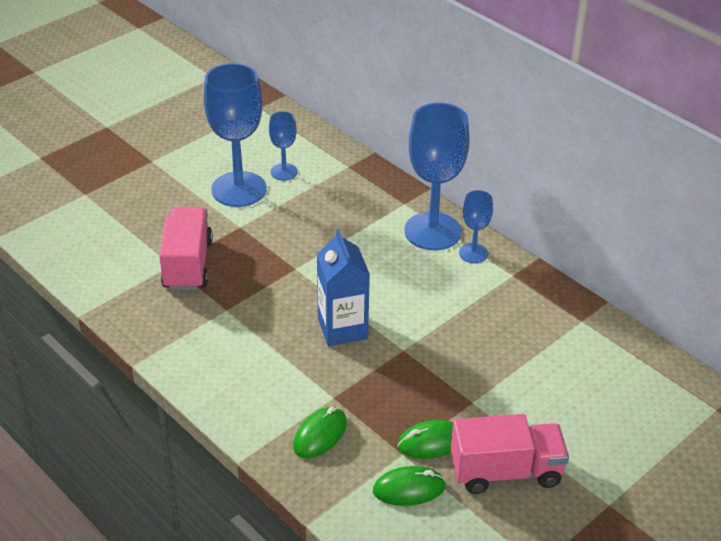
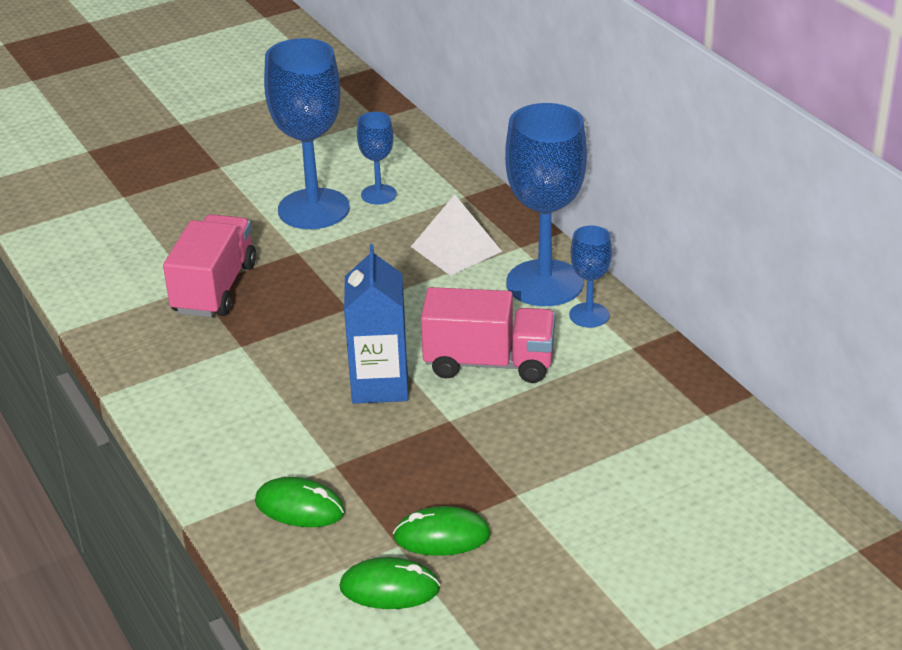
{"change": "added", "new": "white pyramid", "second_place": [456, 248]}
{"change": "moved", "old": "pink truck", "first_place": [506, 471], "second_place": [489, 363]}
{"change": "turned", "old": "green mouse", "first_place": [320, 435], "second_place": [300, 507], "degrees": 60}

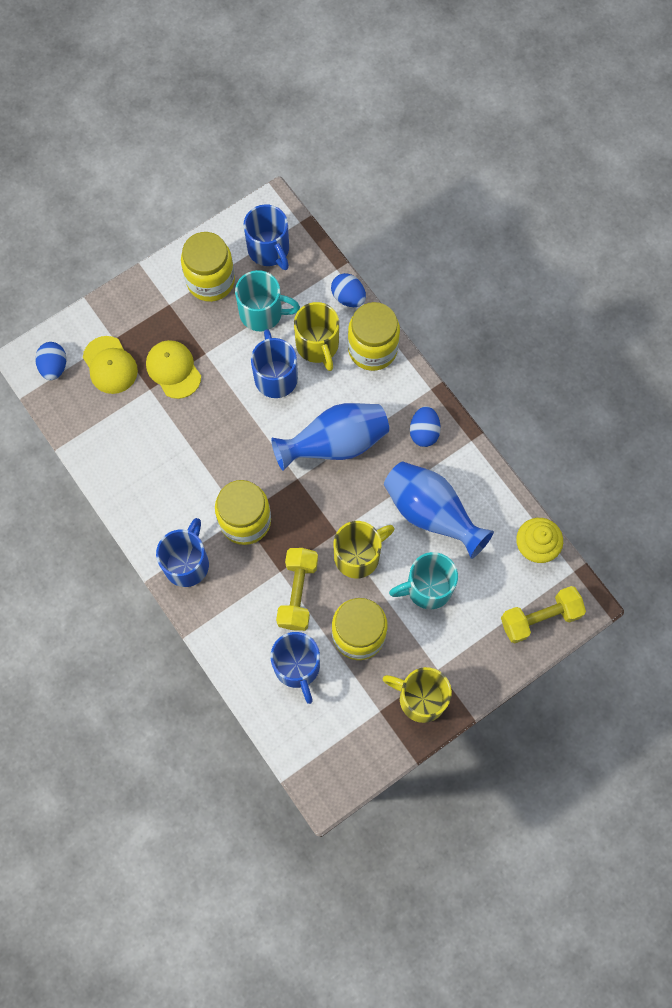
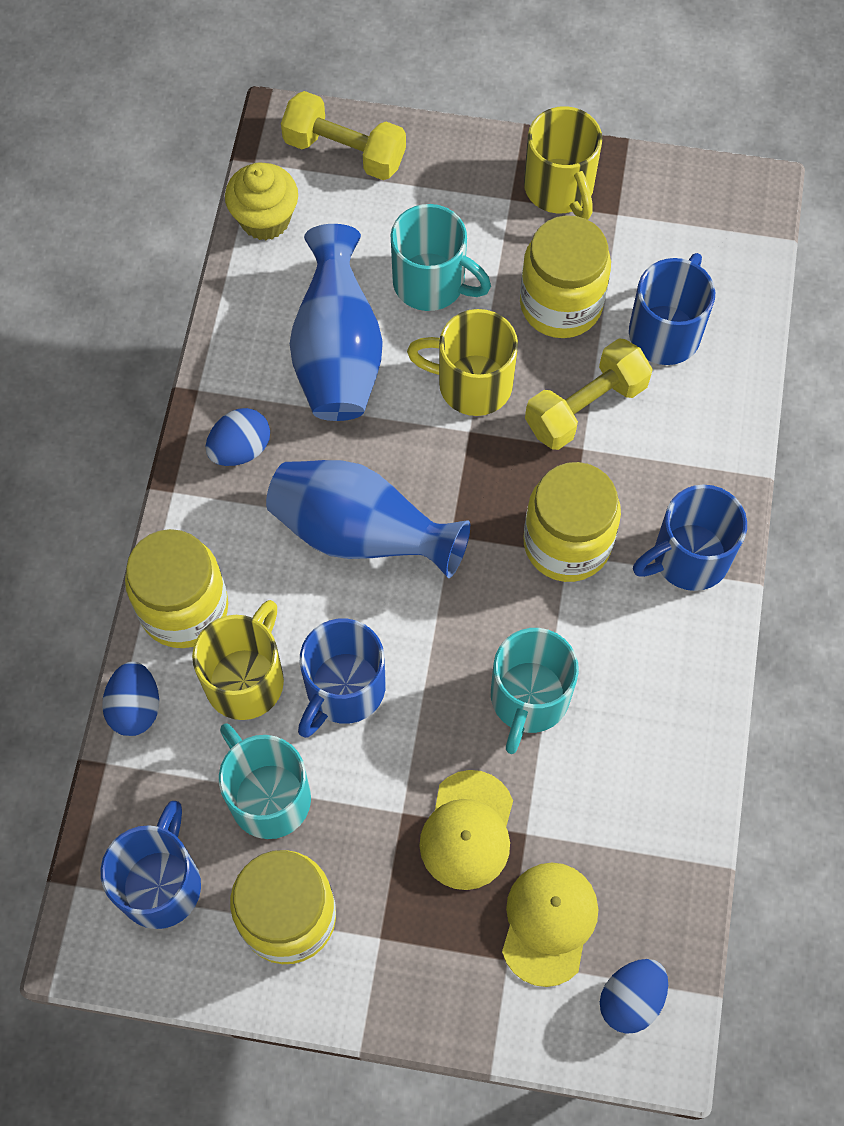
{"change": "added", "new": "turquoise mug", "second_place": [528, 699]}

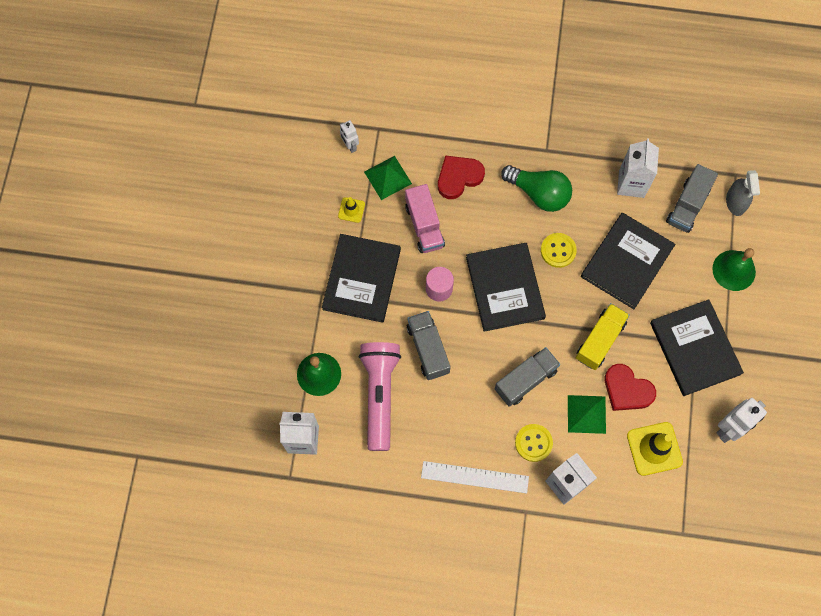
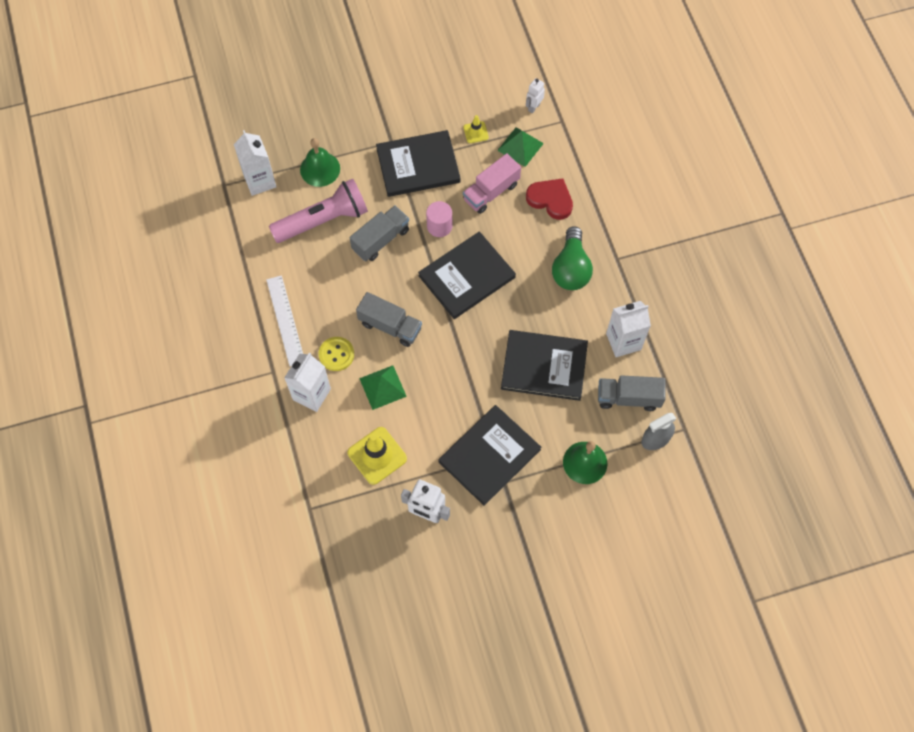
{"change": "removed", "old": "yellow button", "first_place": [558, 250]}
{"change": "removed", "old": "yellow truck", "first_place": [600, 340]}
{"change": "removed", "old": "red heart", "first_place": [627, 390]}

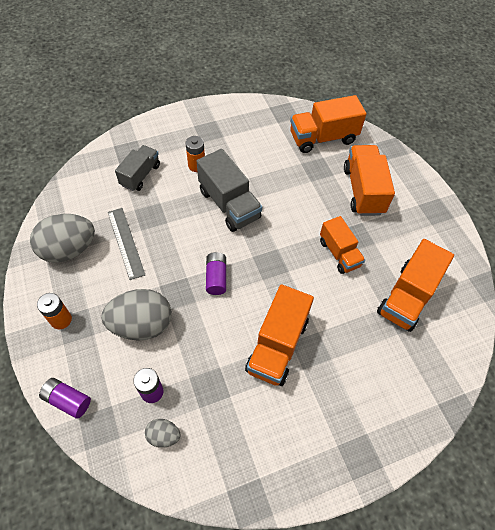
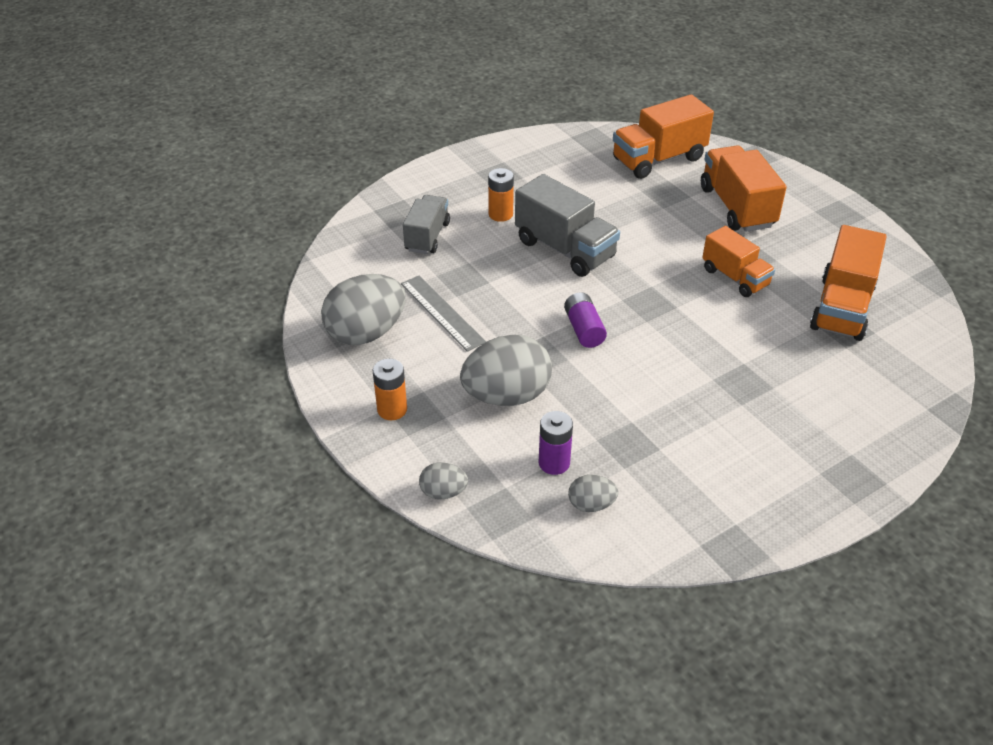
{"change": "removed", "old": "orange truck", "first_place": [277, 345]}
{"change": "replaced", "old": "purple battery", "new": "grey egg", "first_place": [67, 400], "second_place": [443, 492]}

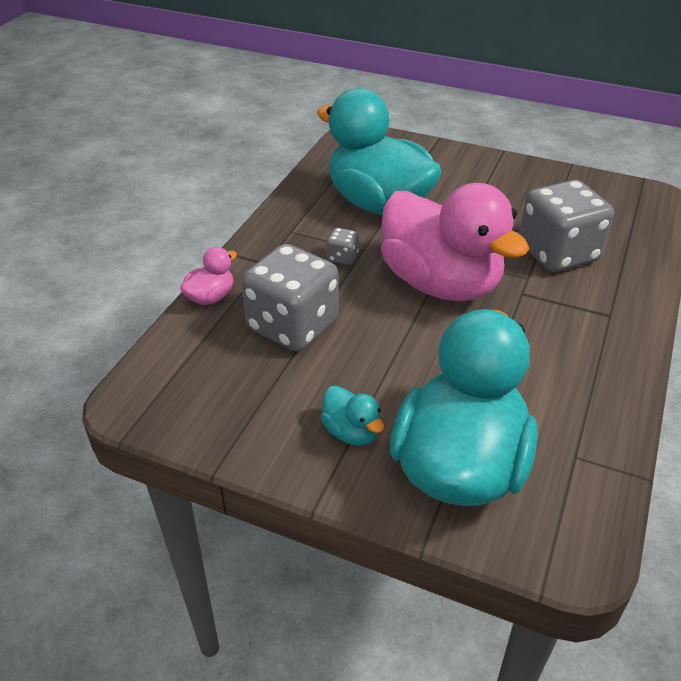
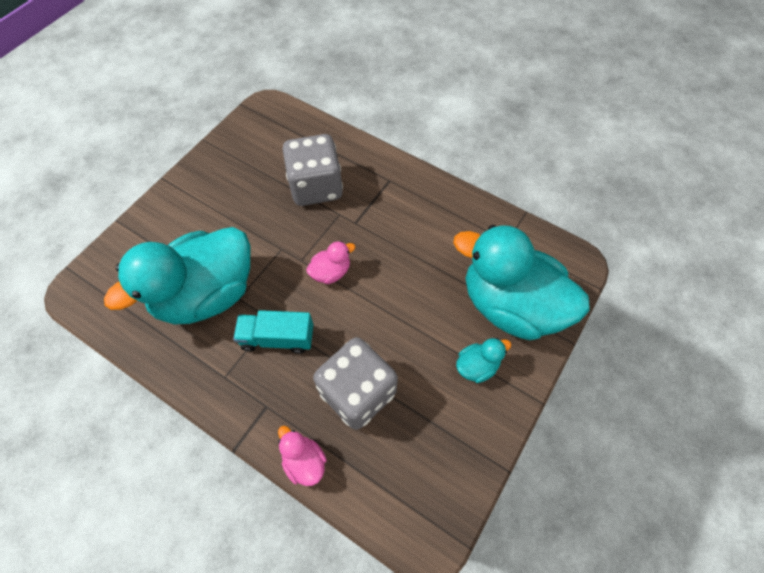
{"change": "replaced", "old": "grey dice", "new": "turquoise truck", "first_place": [342, 257], "second_place": [277, 338]}
{"change": "resized", "old": "pink duck", "first_place": [440, 283], "second_place": [331, 272], "factor": 0.41}

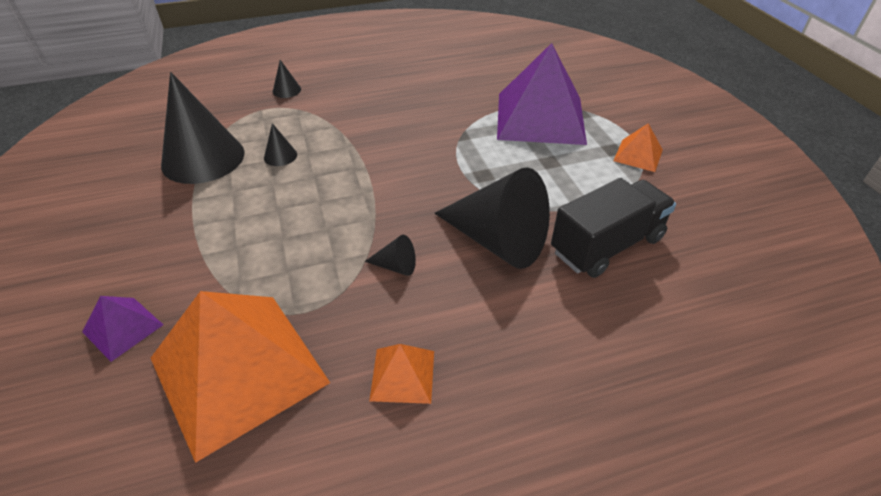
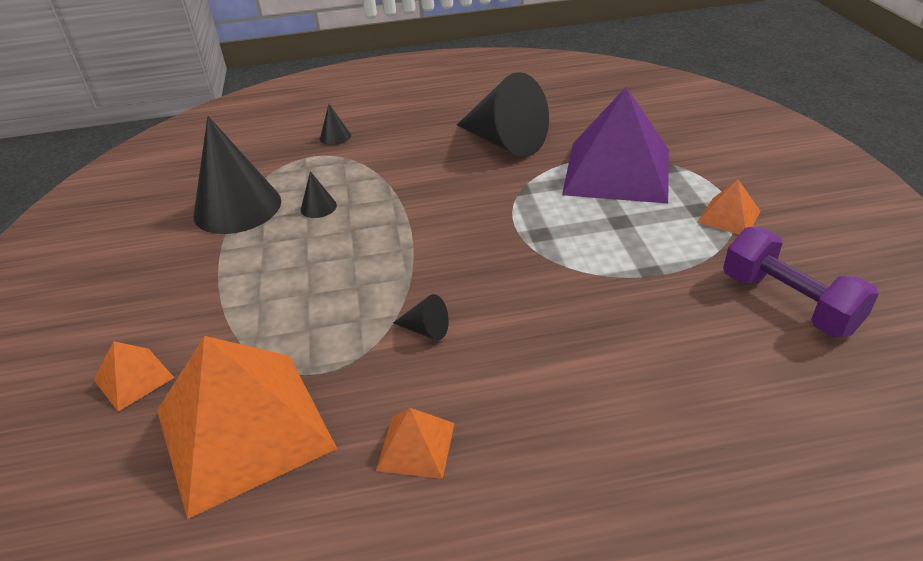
{"change": "removed", "old": "black truck", "first_place": [607, 245]}
{"change": "added", "new": "purple dumbbell", "second_place": [788, 303]}
{"change": "moved", "old": "black cone", "first_place": [498, 240], "second_place": [505, 142]}
{"change": "recoloured", "old": "purple pyramid", "new": "orange pyramid", "first_place": [123, 328], "second_place": [134, 378]}

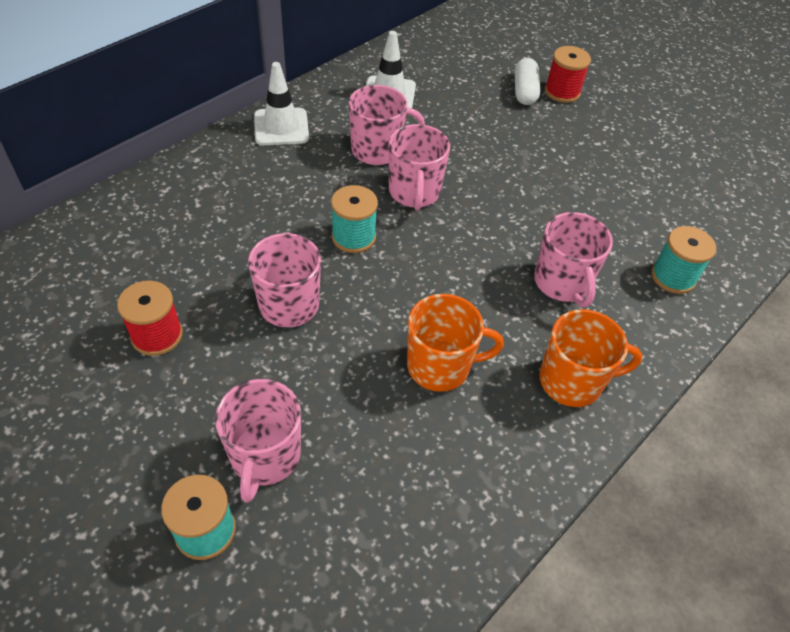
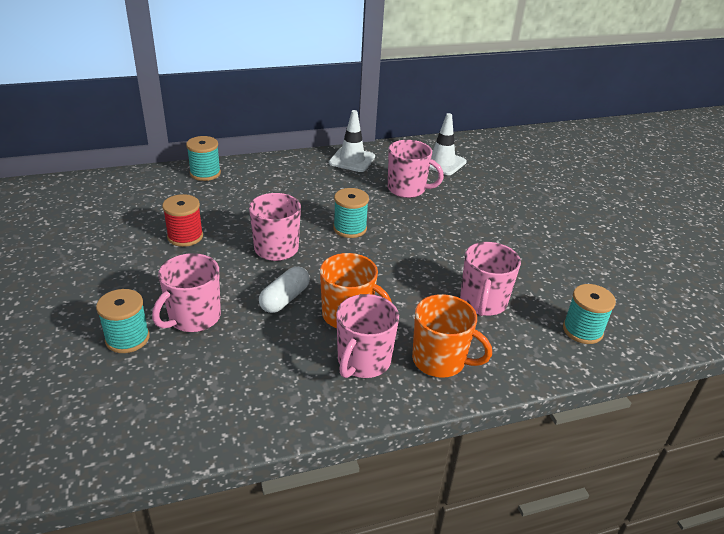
{"change": "removed", "old": "red spool", "first_place": [562, 92]}
{"change": "added", "new": "turquoise spool", "second_place": [205, 173]}
{"change": "moved", "old": "pink mug", "first_place": [414, 192], "second_place": [363, 361]}
{"change": "moved", "old": "white capsule", "first_place": [524, 91], "second_place": [285, 299]}

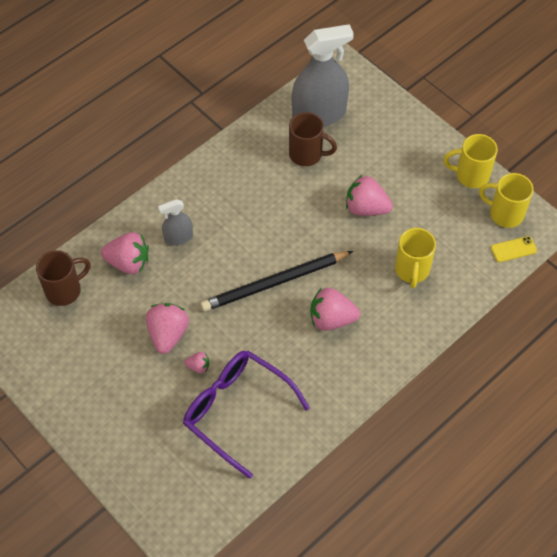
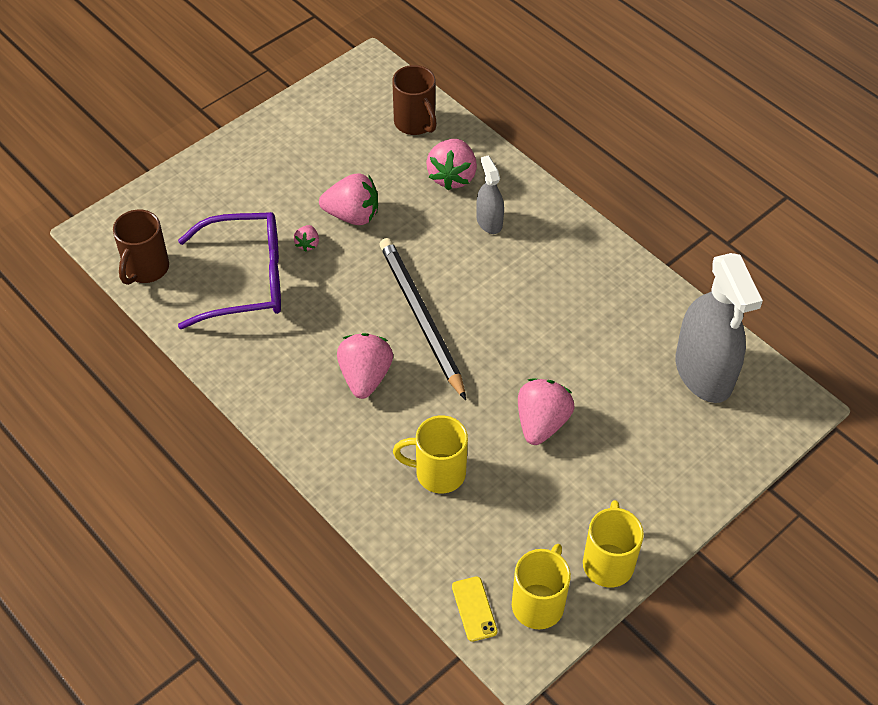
{"change": "moved", "old": "brown mug", "first_place": [307, 154], "second_place": [146, 269]}
{"change": "turned", "old": "purple glasses", "first_place": [236, 411], "second_place": [246, 279], "degrees": 45}

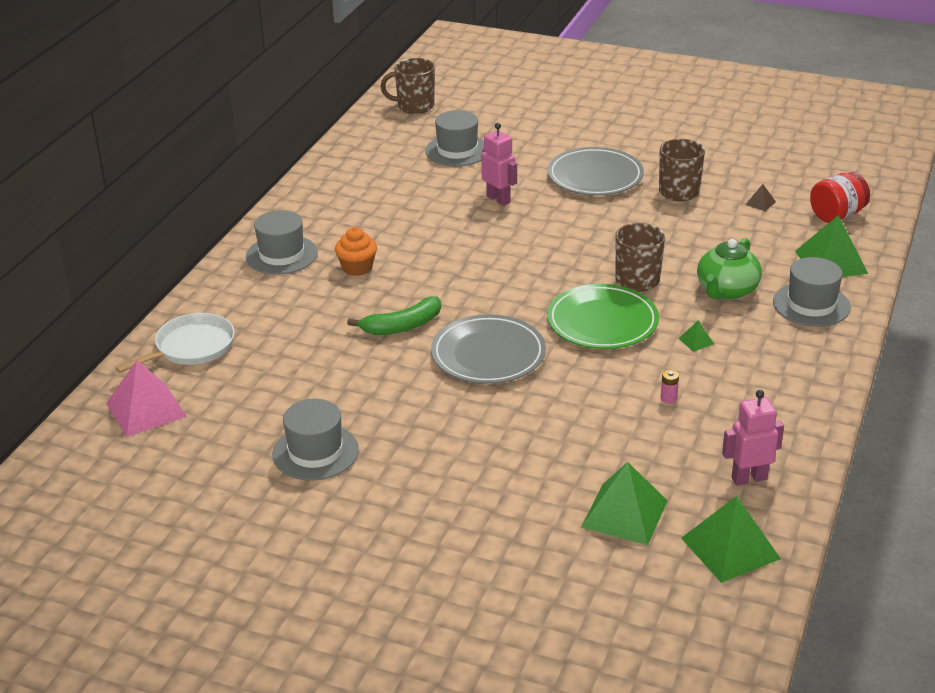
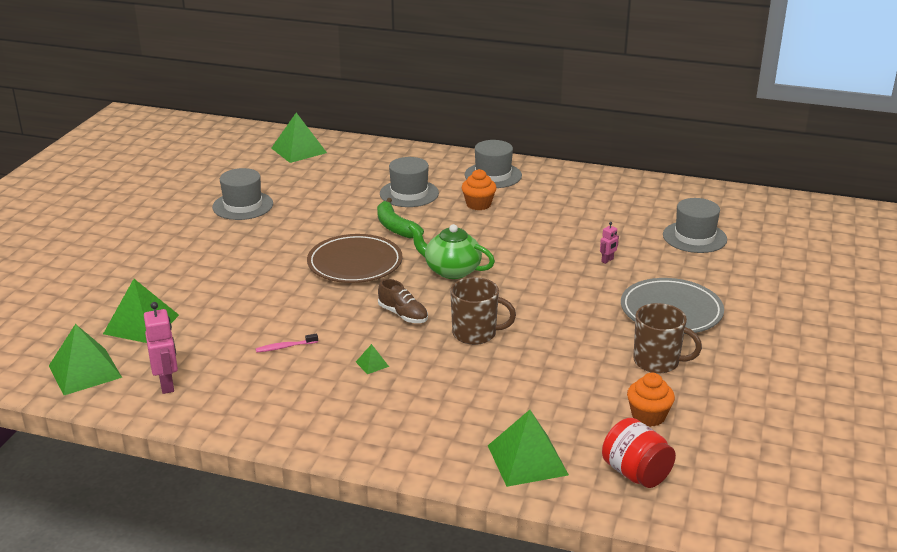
{"change": "removed", "old": "white pan", "first_place": [191, 347]}
{"change": "removed", "old": "brown mug", "first_place": [414, 106]}
{"change": "moved", "old": "green teapot", "first_place": [726, 291], "second_place": [451, 270]}
{"change": "moved", "old": "grey hat", "first_place": [811, 305], "second_place": [409, 193]}
{"change": "replaced", "old": "green plate", "new": "brown shoe", "first_place": [602, 322], "second_place": [403, 315]}
{"change": "replaced", "old": "pink battery", "new": "pink toothbrush", "first_place": [668, 398], "second_place": [285, 347]}
{"change": "replaced", "old": "brown pyramid", "new": "orange cupcake", "first_place": [760, 203], "second_place": [648, 416]}
{"change": "recoloured", "old": "pink pyramid", "new": "green pyramid", "first_place": [146, 409], "second_place": [299, 150]}
{"change": "recoloured", "old": "grey plate", "new": "brown plate", "first_place": [488, 354], "second_place": [355, 263]}
{"change": "resized", "old": "pink robot", "first_place": [498, 199], "second_place": [607, 260], "factor": 0.53}

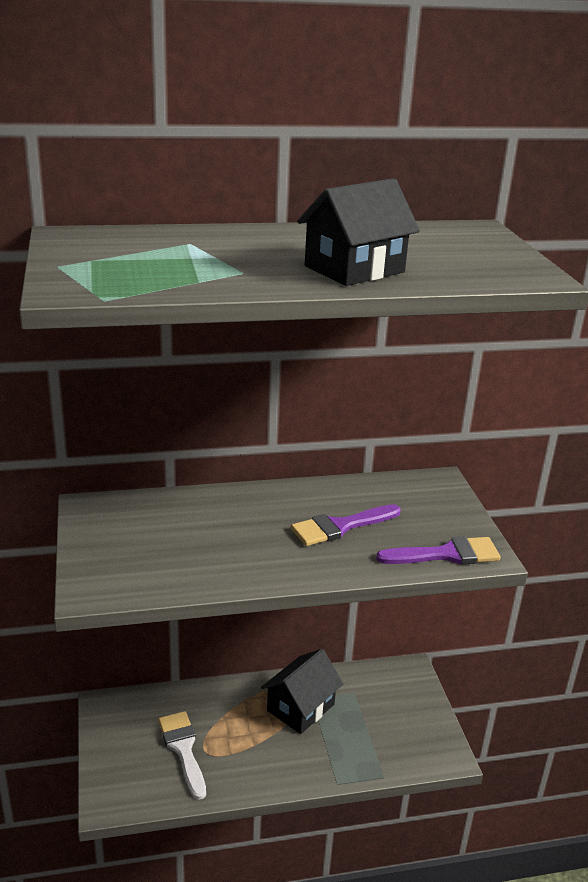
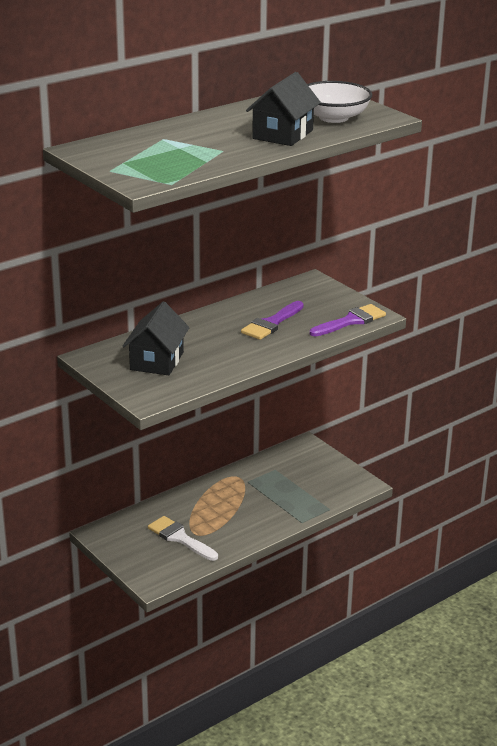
{"change": "added", "new": "white bowl", "second_place": [333, 117]}
{"change": "moved", "old": "black house", "first_place": [300, 707], "second_place": [157, 361]}

